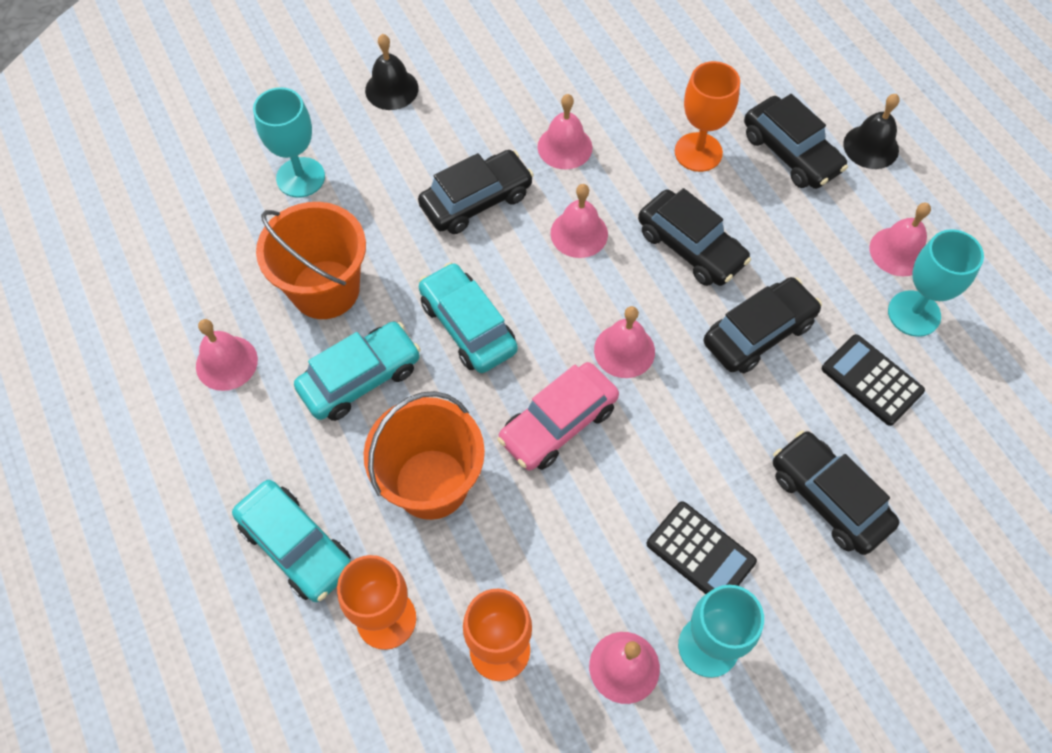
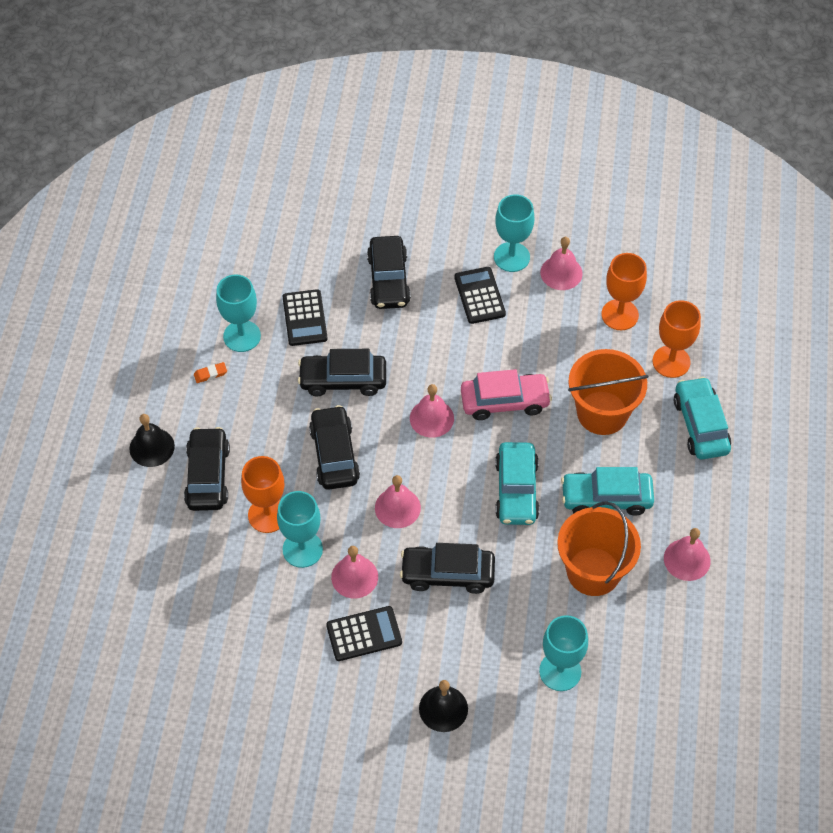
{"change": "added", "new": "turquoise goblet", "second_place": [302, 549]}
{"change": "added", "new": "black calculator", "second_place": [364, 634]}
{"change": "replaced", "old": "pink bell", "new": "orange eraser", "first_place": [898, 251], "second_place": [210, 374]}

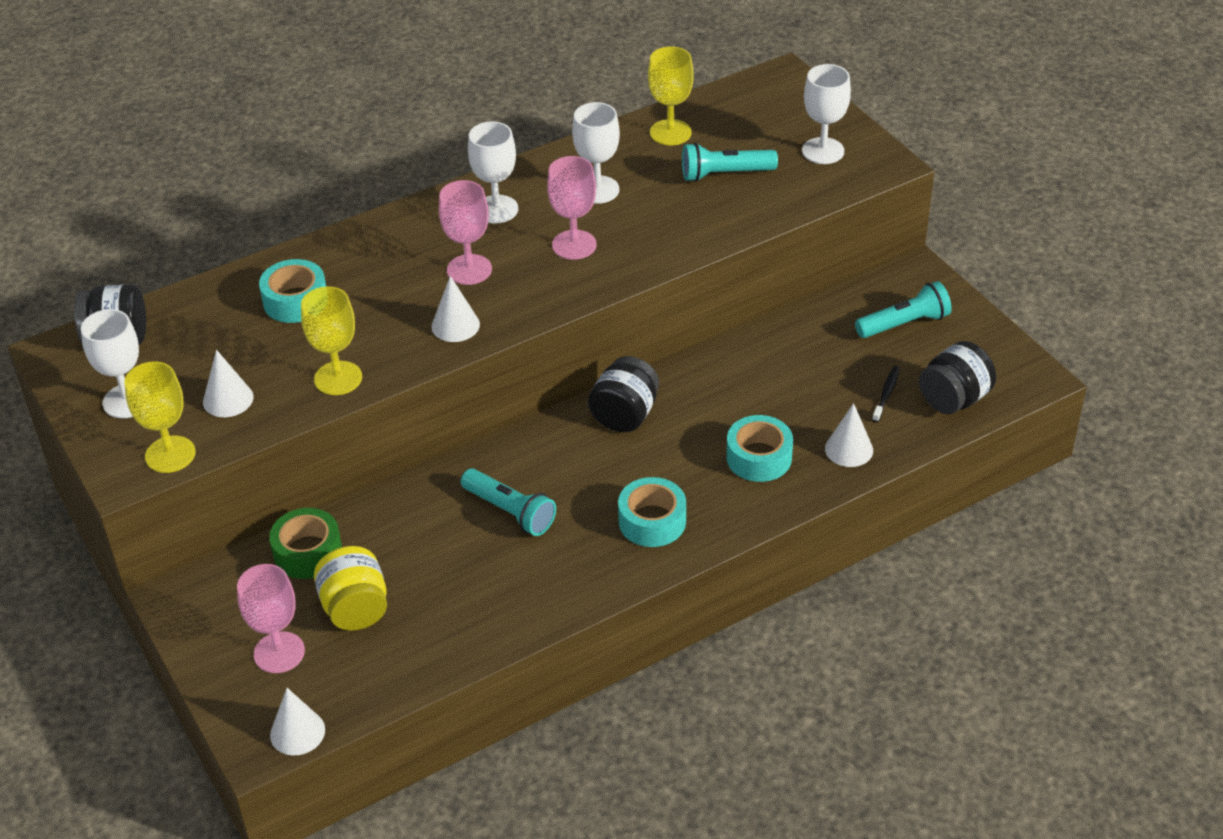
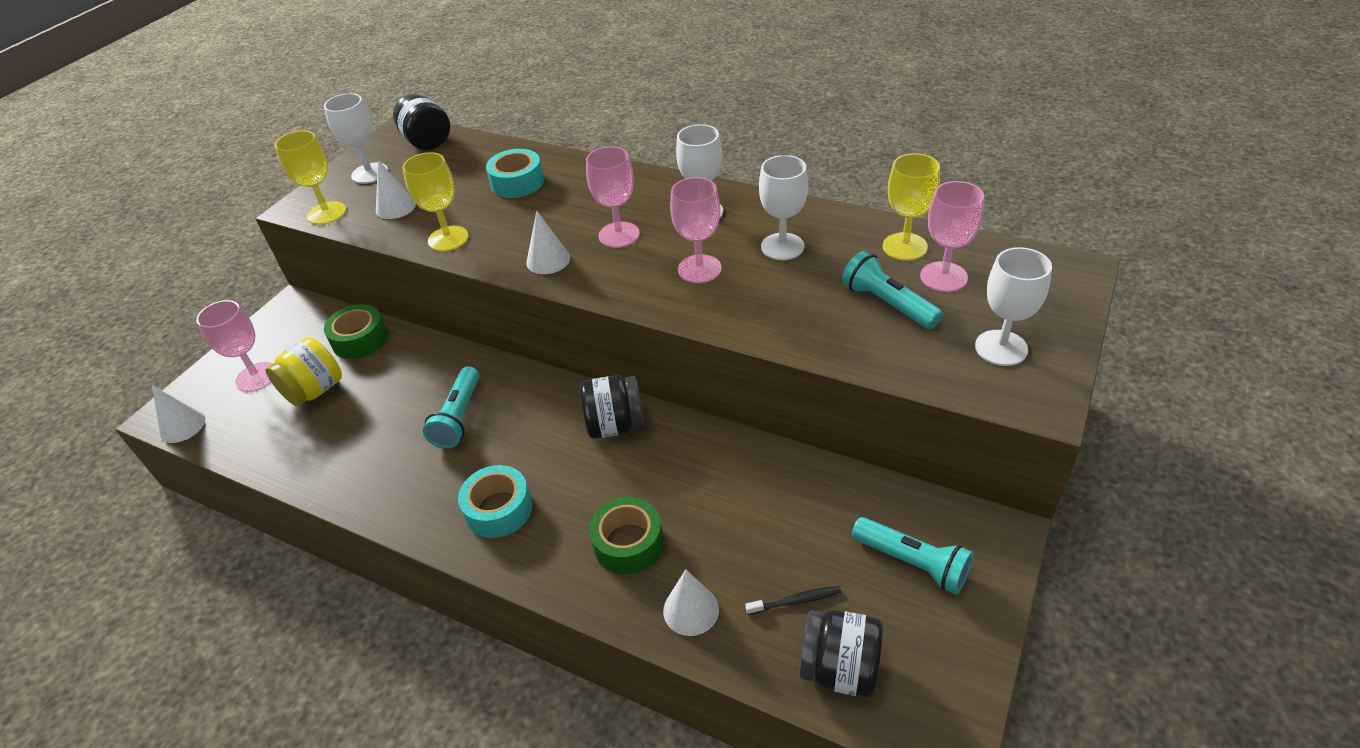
{"change": "added", "new": "pink goblet", "second_place": [943, 277]}
{"change": "recoloured", "old": "turquoise tape", "new": "green tape", "first_place": [759, 457], "second_place": [628, 543]}

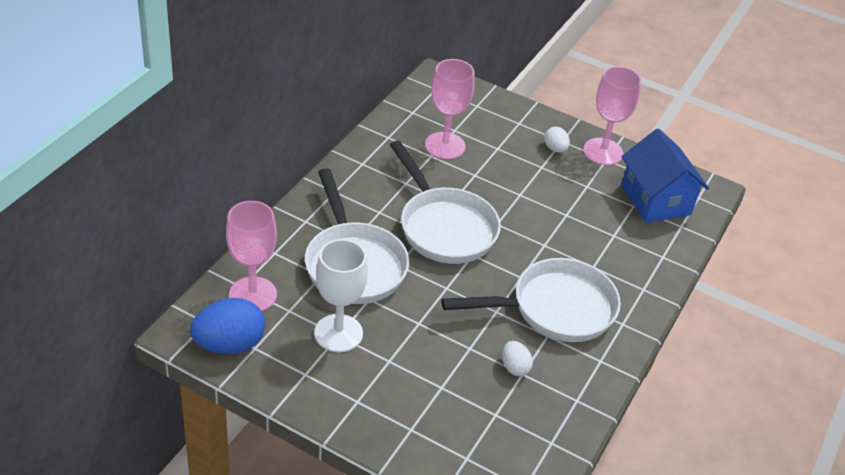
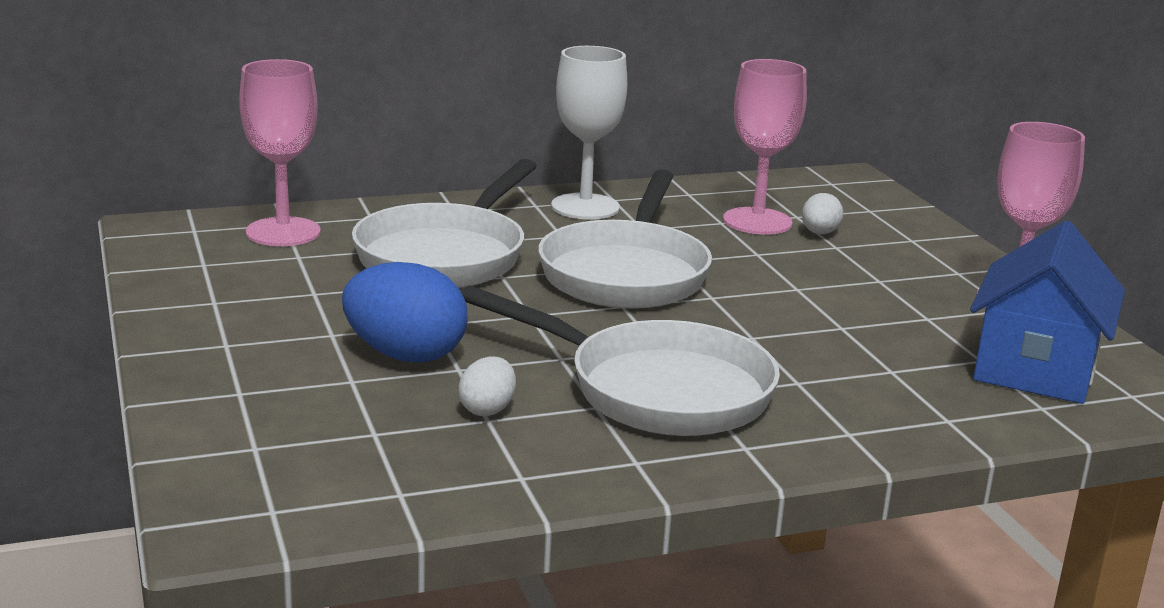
{"change": "moved", "old": "blue egg", "first_place": [229, 344], "second_place": [405, 355]}
{"change": "moved", "old": "white goblet", "first_place": [338, 333], "second_place": [585, 207]}
{"change": "moved", "old": "white egg", "first_place": [555, 149], "second_place": [819, 233]}

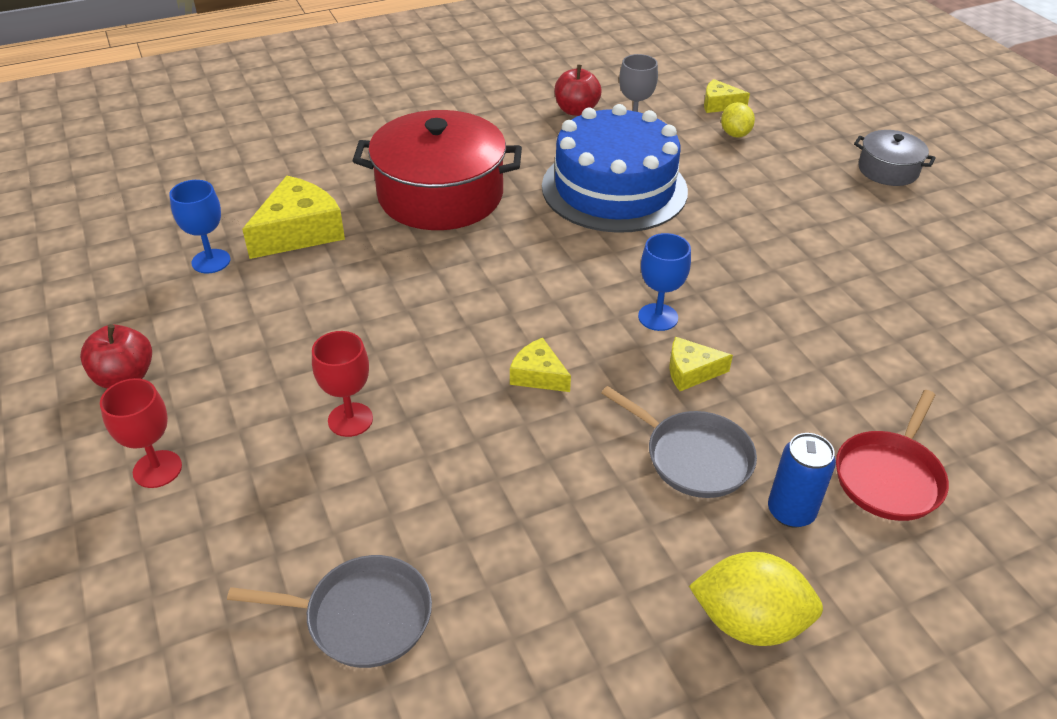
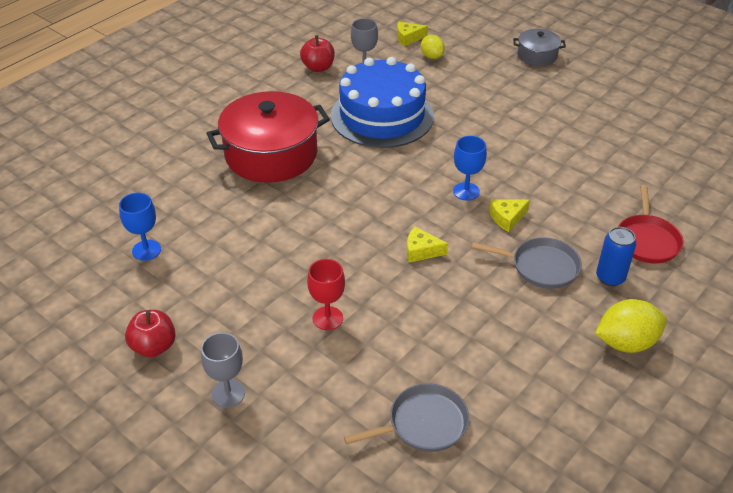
{"change": "removed", "old": "yellow cheese", "first_place": [299, 231]}
{"change": "recoloured", "old": "red goblet", "new": "grey goblet", "first_place": [157, 469], "second_place": [228, 393]}

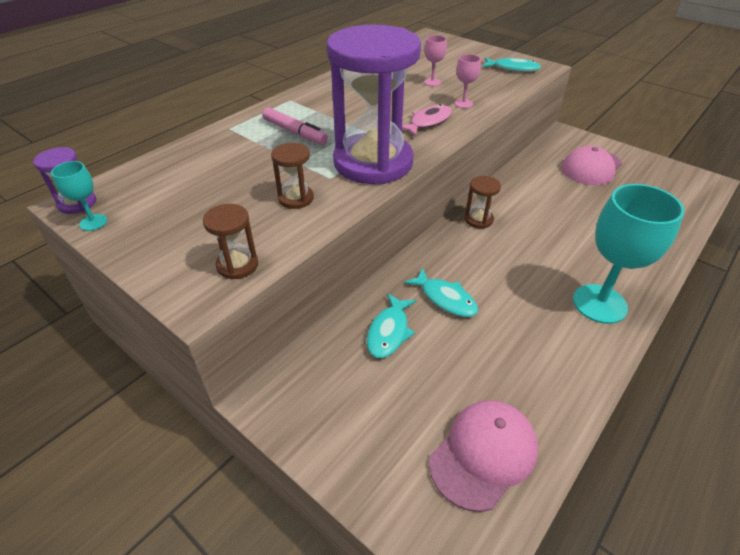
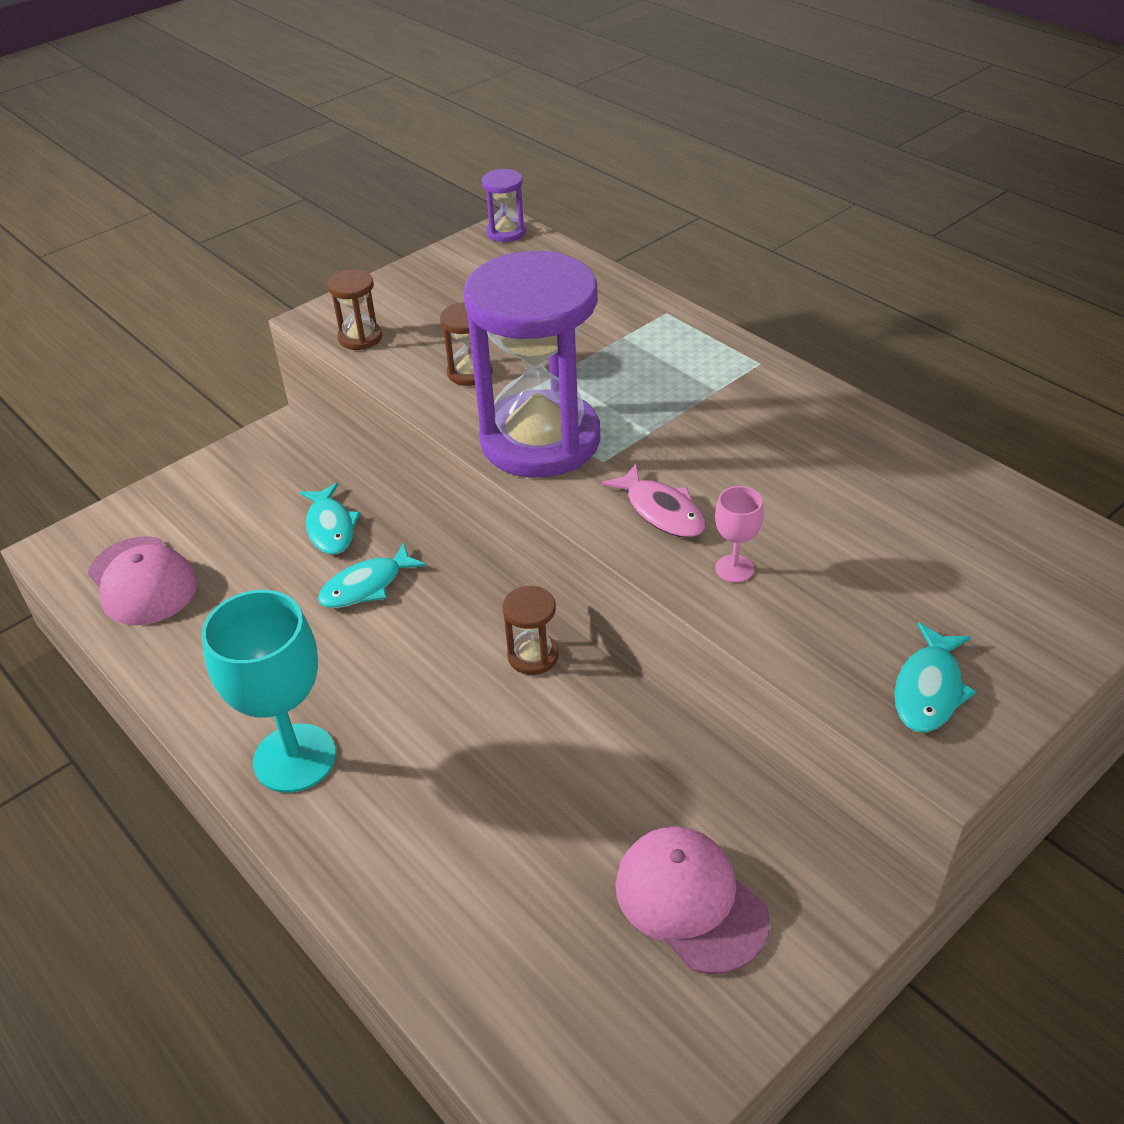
{"change": "removed", "old": "turquoise goblet", "first_place": [93, 222]}
{"change": "removed", "old": "pink marker", "first_place": [294, 132]}
{"change": "removed", "old": "pink goblet", "first_place": [432, 82]}
{"change": "turned", "old": "turquoise fish", "first_place": [389, 332], "second_place": [330, 527], "degrees": -135}

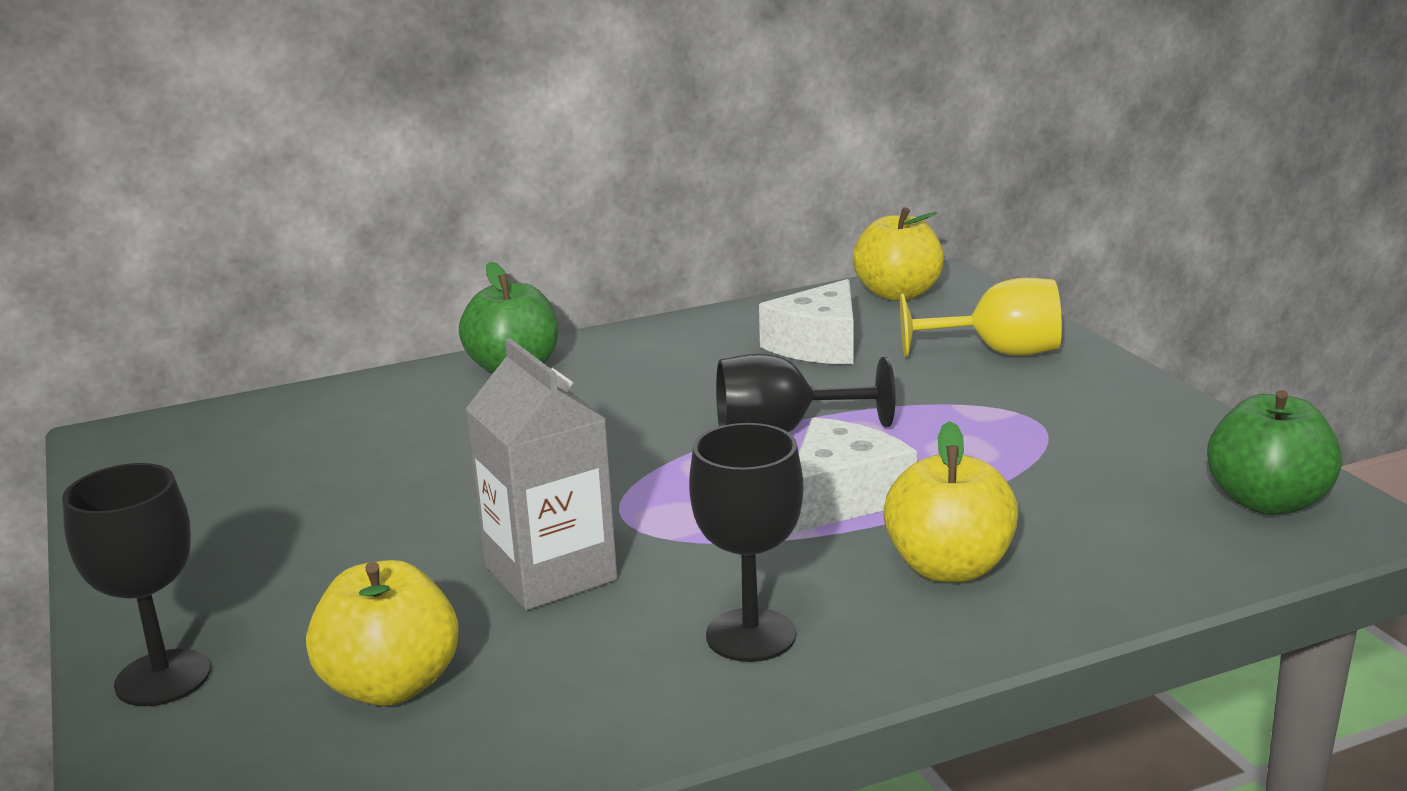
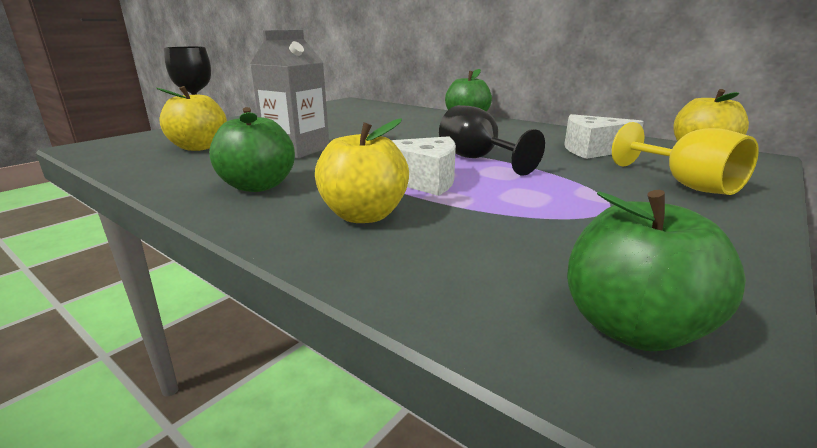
{"change": "replaced", "old": "black goblet", "new": "green apple", "first_place": [751, 635], "second_place": [258, 186]}

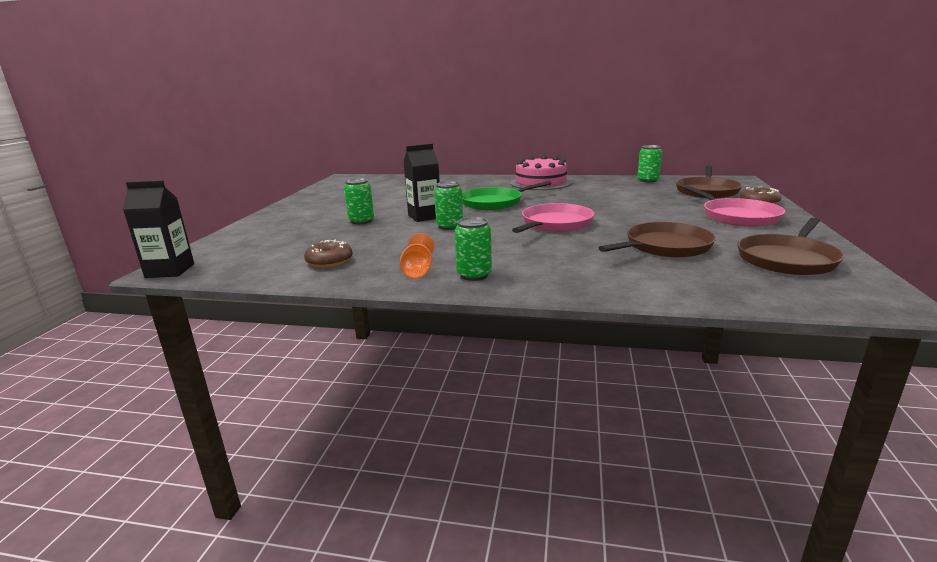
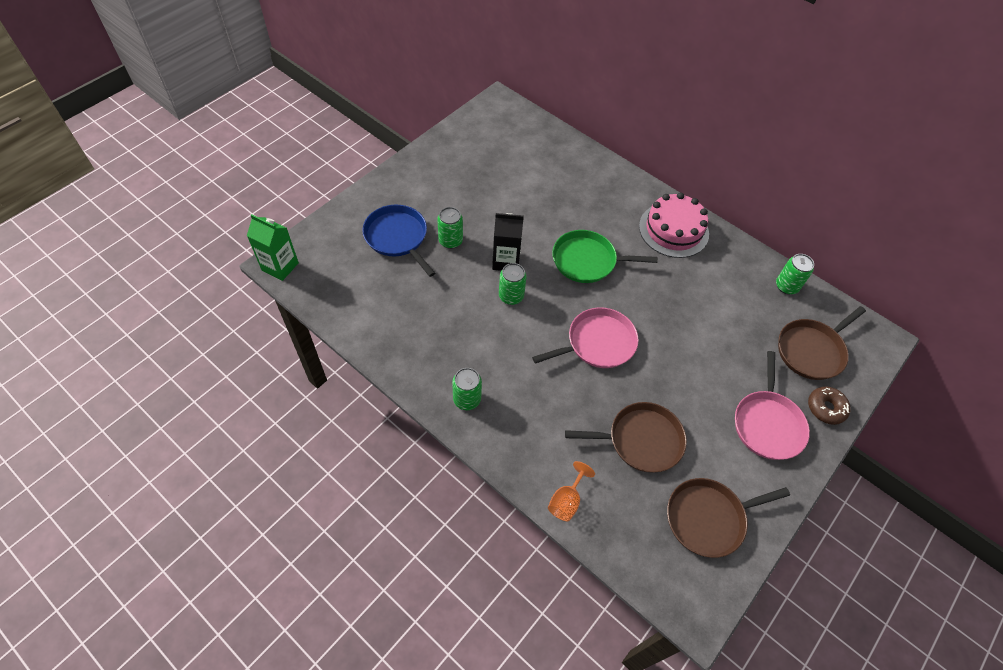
{"change": "removed", "old": "brown donut", "first_place": [329, 261]}
{"change": "added", "new": "blue pan", "second_place": [397, 237]}
{"change": "moved", "old": "orange goblet", "first_place": [418, 271], "second_place": [566, 500]}
{"change": "recoloured", "old": "black carton", "new": "green carton", "first_place": [170, 271], "second_place": [280, 266]}

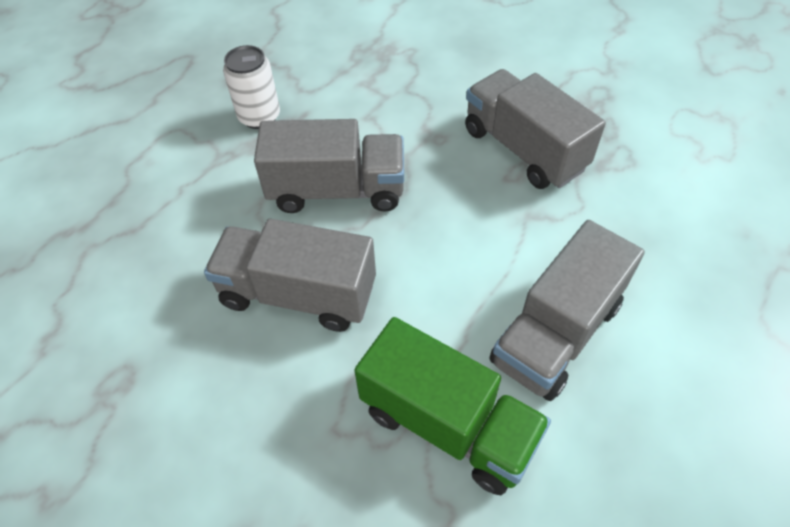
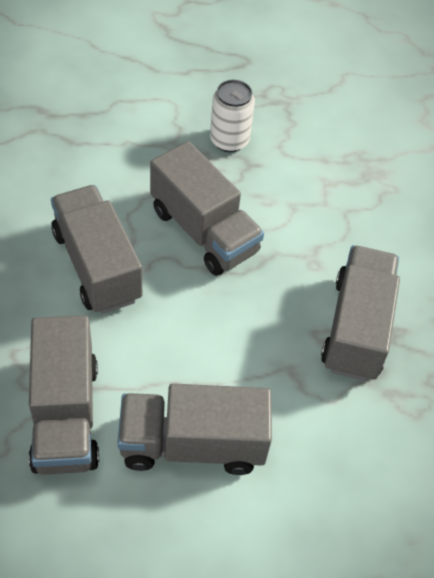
{"change": "recoloured", "old": "green truck", "new": "grey truck", "first_place": [448, 424], "second_place": [65, 415]}

